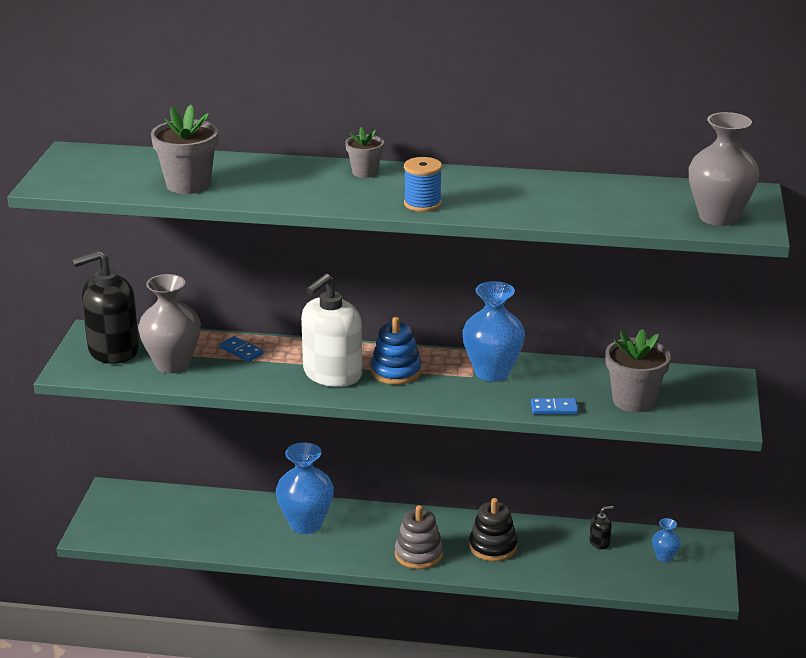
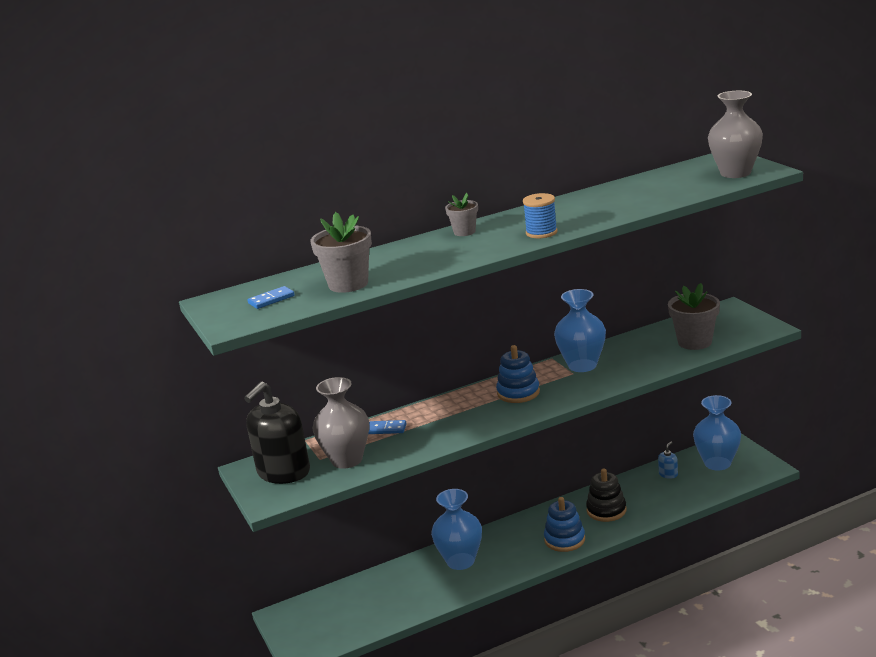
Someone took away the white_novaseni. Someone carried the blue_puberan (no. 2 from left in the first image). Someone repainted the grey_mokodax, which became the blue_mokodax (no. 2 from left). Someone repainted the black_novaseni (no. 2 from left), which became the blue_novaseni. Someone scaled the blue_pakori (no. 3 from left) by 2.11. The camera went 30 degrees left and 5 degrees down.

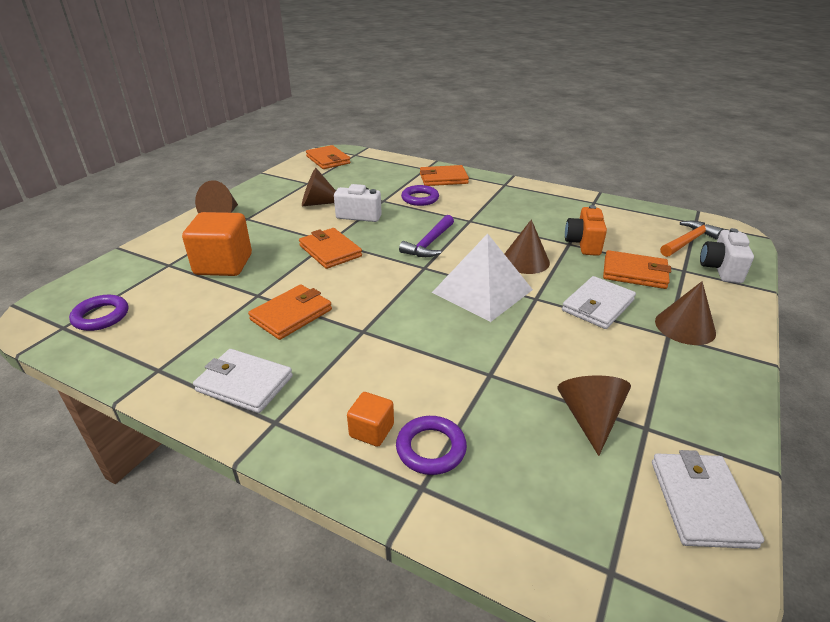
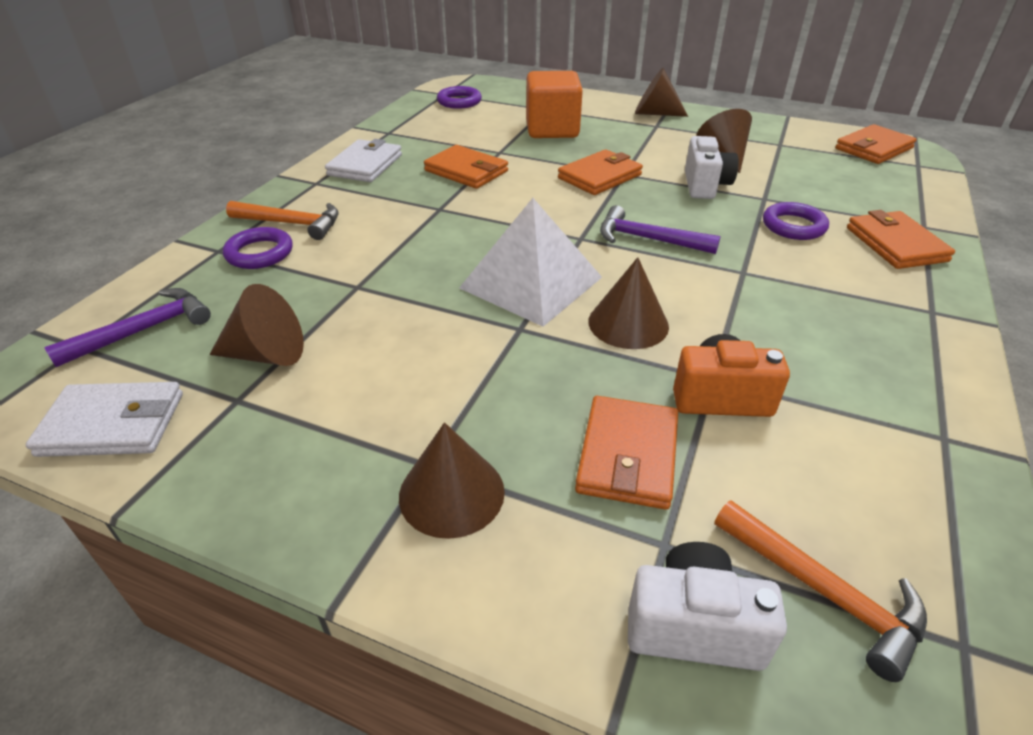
Someone took away the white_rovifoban (no. 2 from left). Someone put down the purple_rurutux (no. 1 from left). Someone swapped the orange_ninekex (no. 2 from left) for the orange_rurutux (no. 1 from left). The camera went 85 degrees right and 5 degrees up.

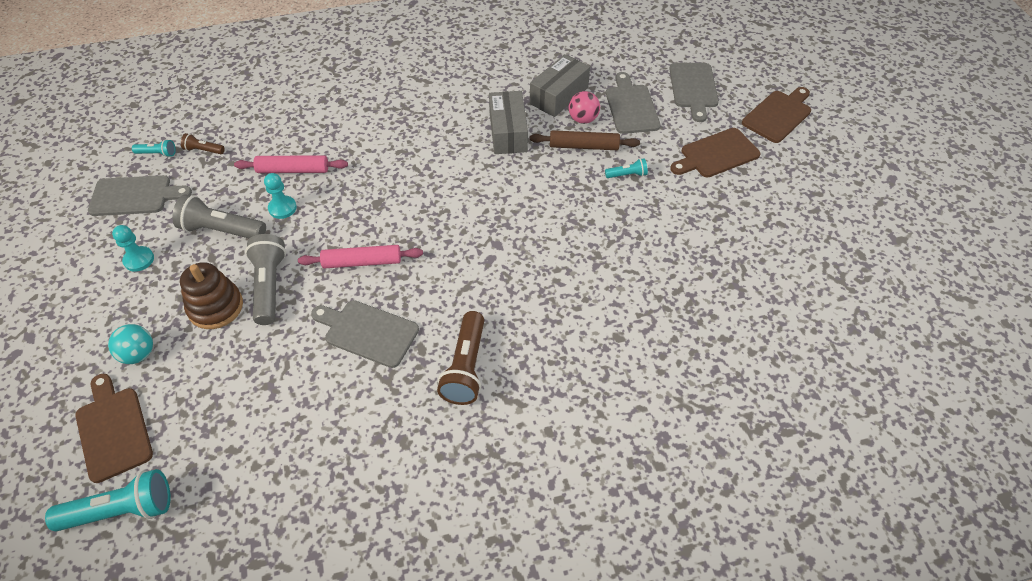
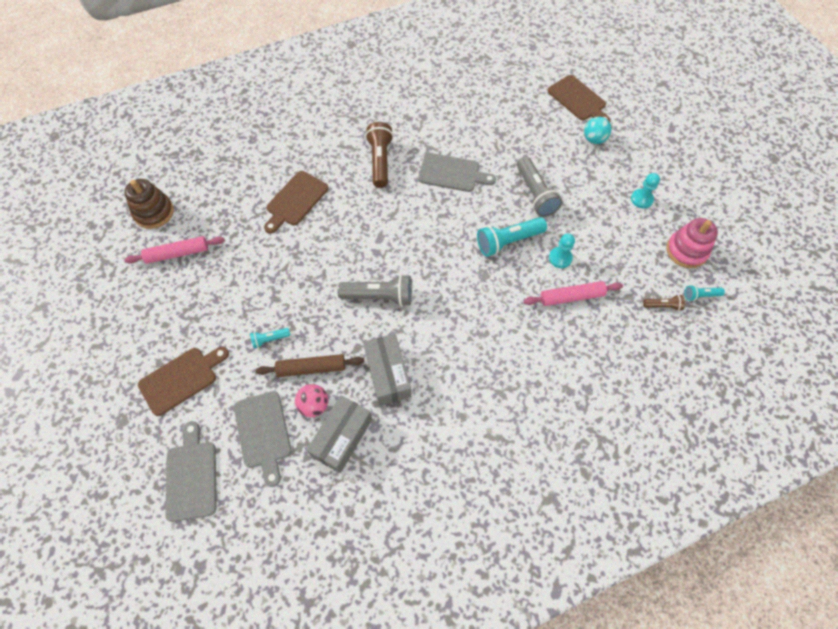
Someone carried the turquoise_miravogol (no. 1 from left in the first image). Someone carried the grey_miravogol (no. 1 from left). Someone carried the brown_mokodax. Someone carried the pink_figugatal (no. 2 from left in the first image). Someone carried the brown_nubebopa (no. 3 from left in the first image). Someone swapped the grey_nubebopa (no. 1 from left) for the pink_mokodax. The camera went 170 degrees right and 10 degrees up.

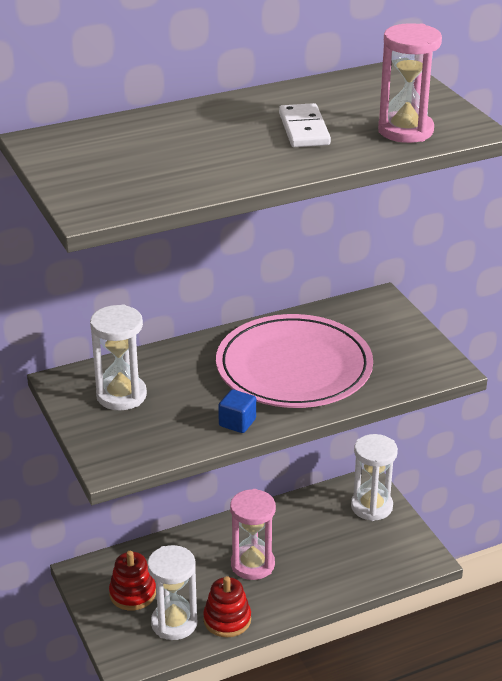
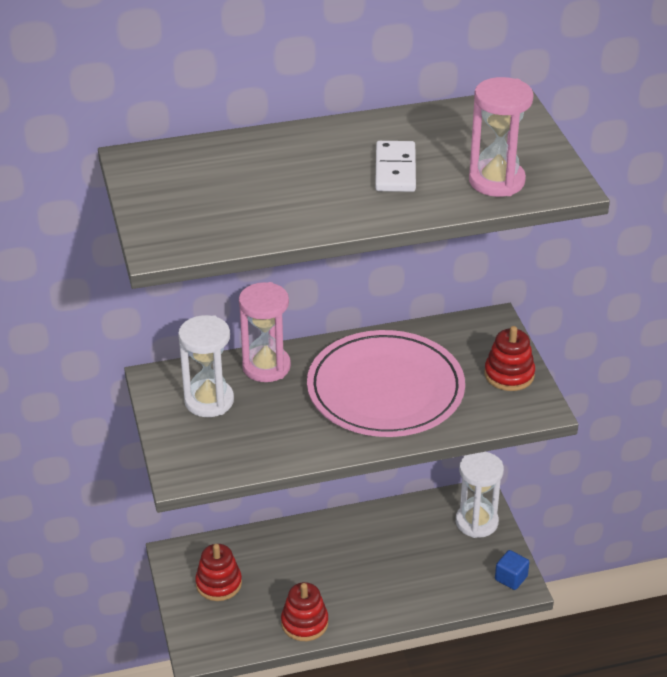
Someone took away the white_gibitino (no. 2 from left). Someone put down the red_mokodax (no. 3 from left). Someone carried the blue_ninekex. Someone carried the pink_gibitino (no. 1 from left). The camera went 10 degrees right and 5 degrees up.

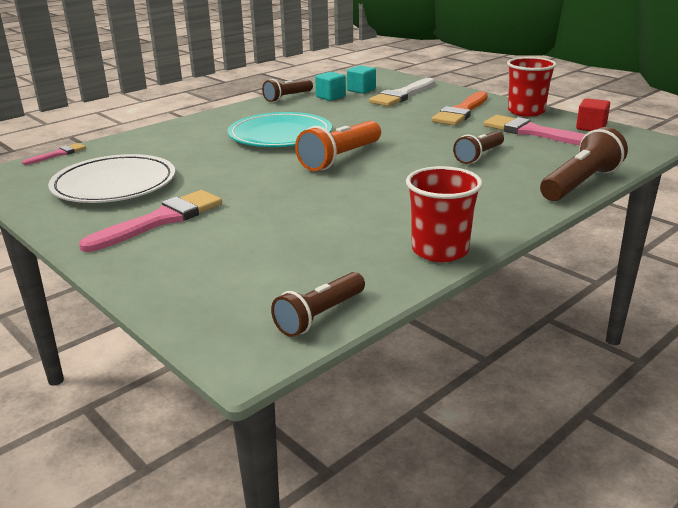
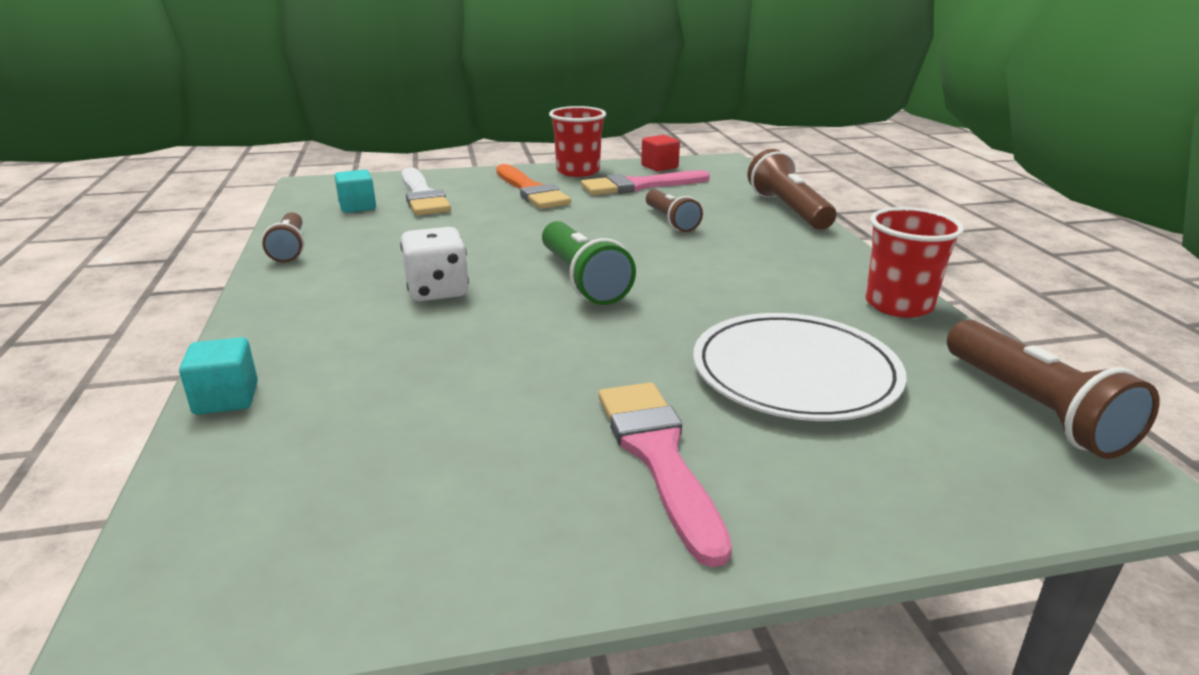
Someone took away the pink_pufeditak (no. 1 from left). Someone carried the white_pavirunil. Someone carried the turquoise_ninekex (no. 1 from left). Someone swapped the turquoise_pavirunil for the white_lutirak. Someone repainted the orange_miravogol, which became the green_miravogol. Someone scaled the brown_miravogol (no. 2 from left in the first image) by 1.50. The camera went 60 degrees left and 0 degrees up.

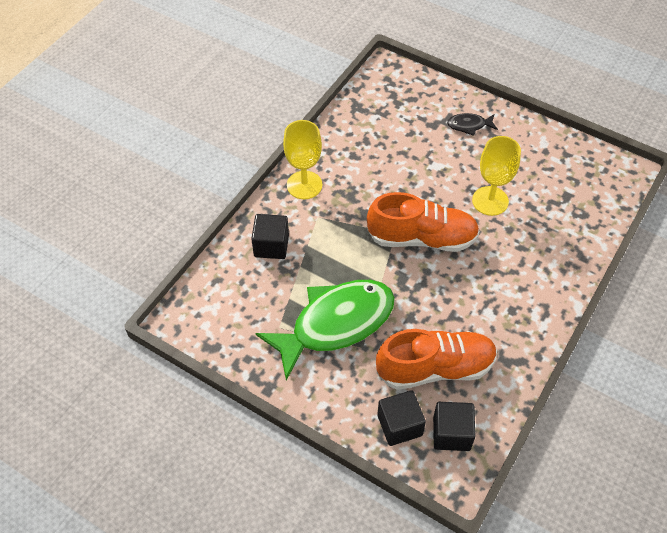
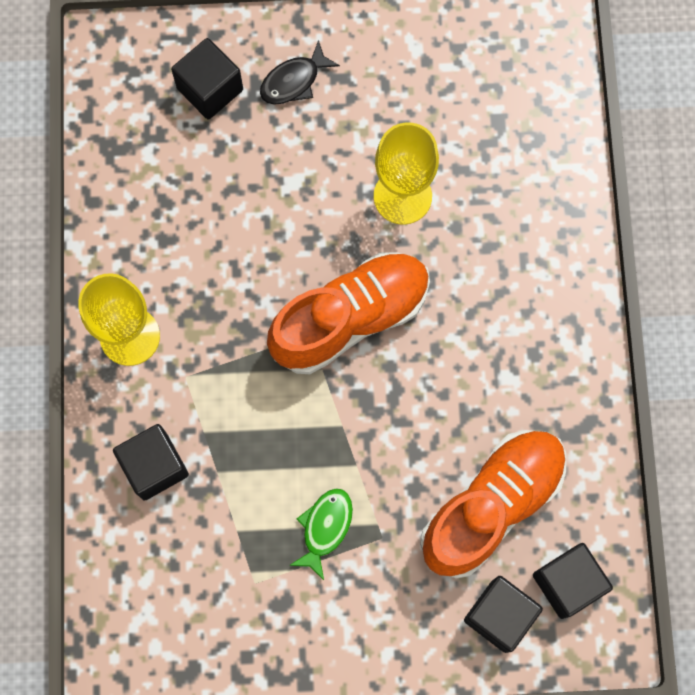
Someone put down the black_ninekex (no. 2 from left). Someone scaled the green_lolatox by 0.41. The camera went 35 degrees left and 20 degrees up.

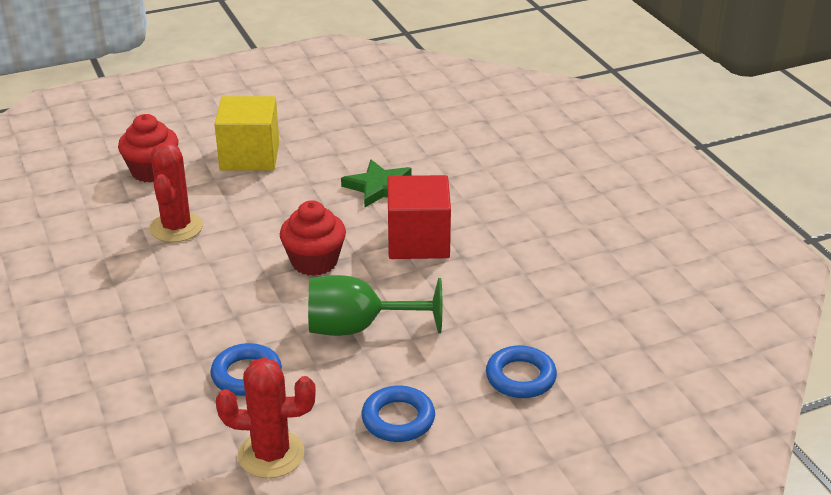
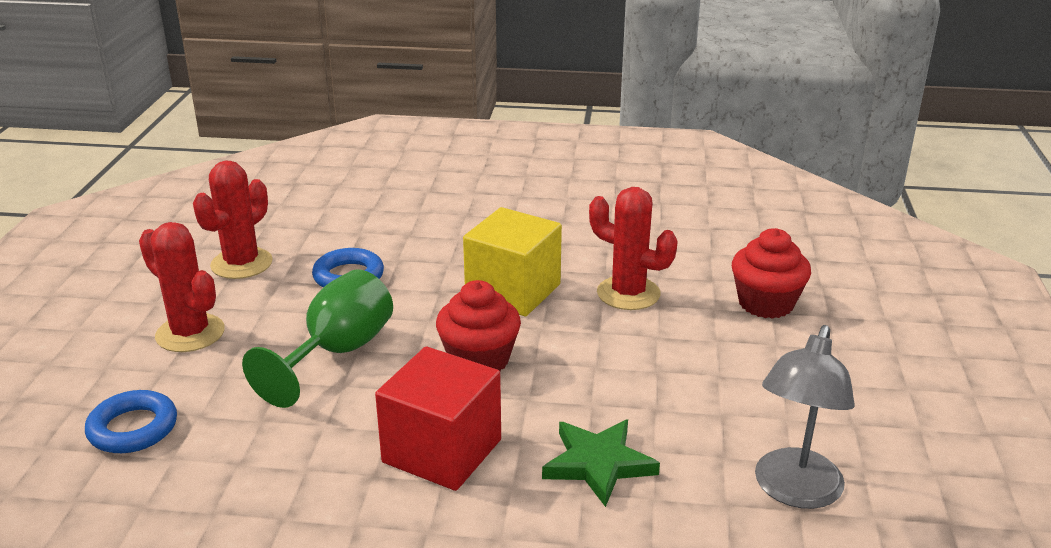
Someone put down the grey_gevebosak. Someone carried the yellow_ninekex. Someone swapped the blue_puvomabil (no. 2 from left) for the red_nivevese (no. 1 from left). The camera went 120 degrees right and 5 degrees down.

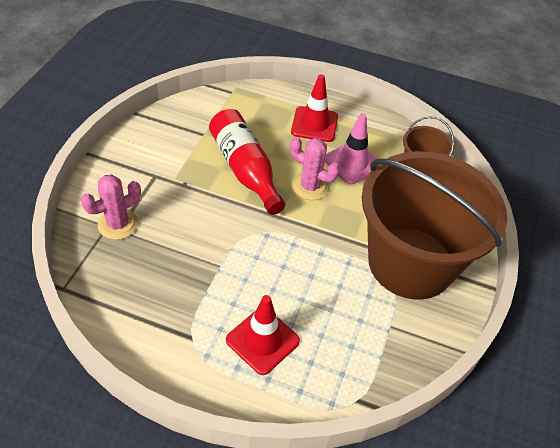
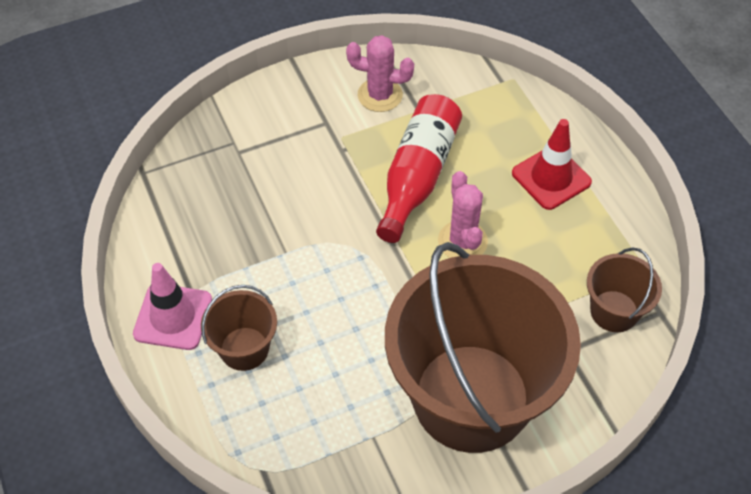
Someone carried the pink_nivevese (no. 1 from left). Someone carried the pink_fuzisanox. Someone swapped the red_fuzisanox (no. 1 from left) for the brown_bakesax (no. 1 from left). The camera went 50 degrees right and 5 degrees up.

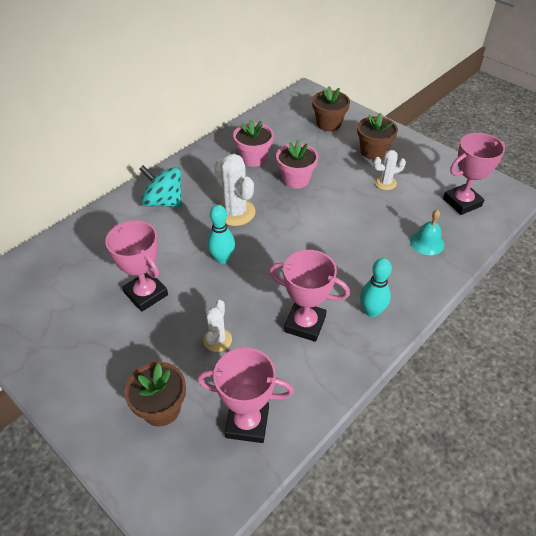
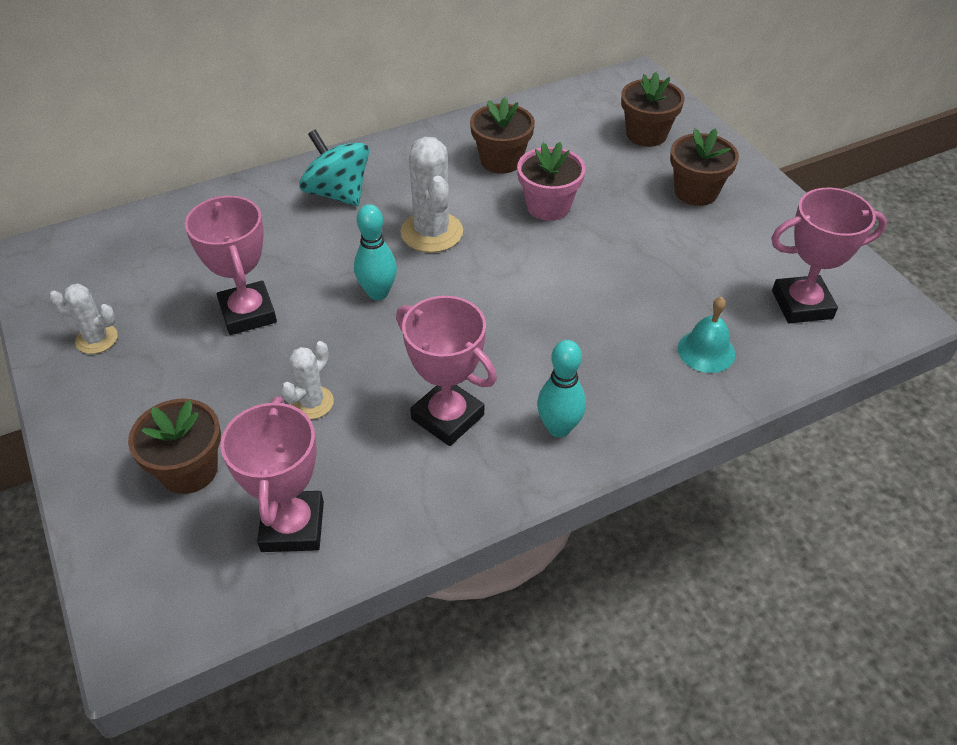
Someone carried the white_nivevese (no. 3 from left in the first image). Someone repainted the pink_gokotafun (no. 1 from left), which became the brown_gokotafun (no. 2 from left). Someone rotated the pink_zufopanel (no. 2 from left) by 60 degrees clockwise. The camera went 20 degrees right and 0 degrees up.

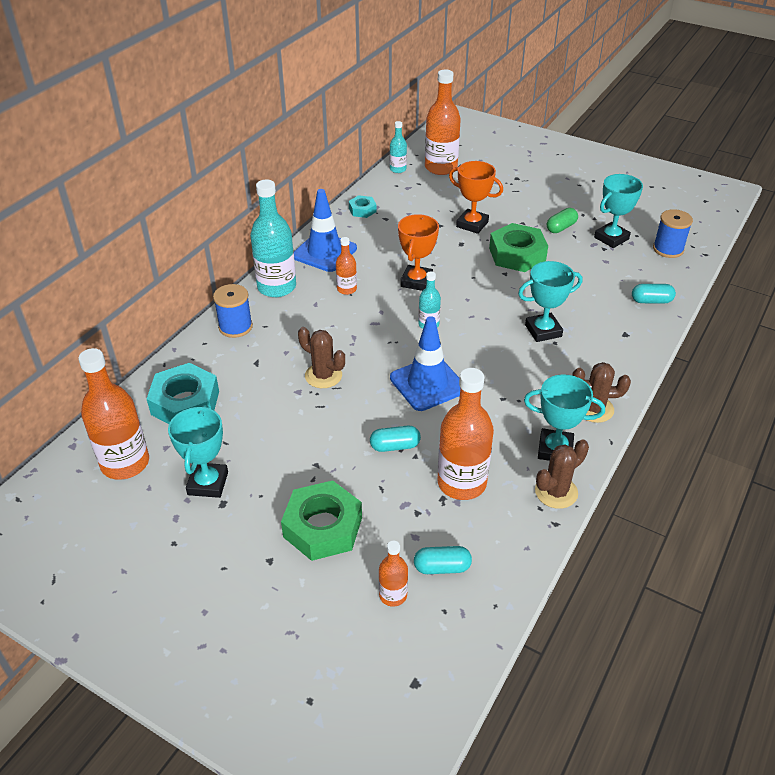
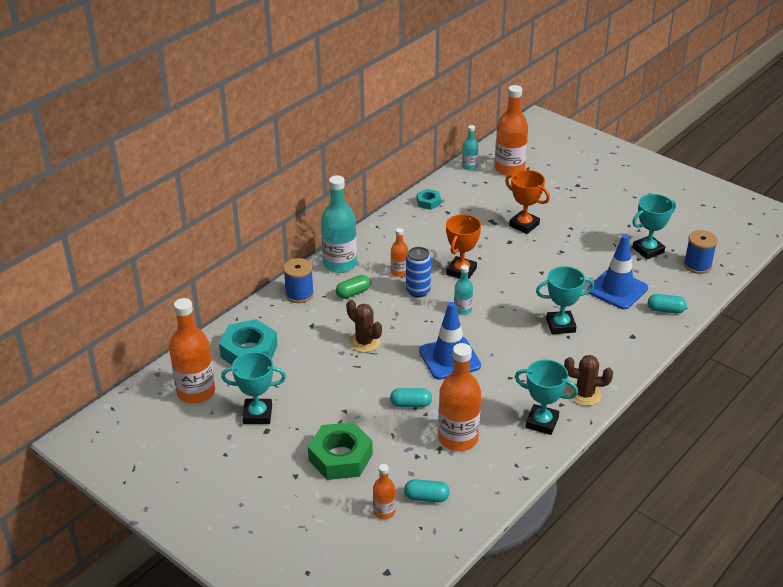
Someone took away the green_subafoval (no. 2 from left). Someone took away the brown_nivevese (no. 2 from left). Someone put down the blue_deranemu. Someone carried the blue_fuzisanox (no. 1 from left in the first image). Someone carried the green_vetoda. Someone rotated the turquoise_zufopanel (no. 1 from left) by 75 degrees clockwise. The camera went 10 degrees right and 5 degrees down.

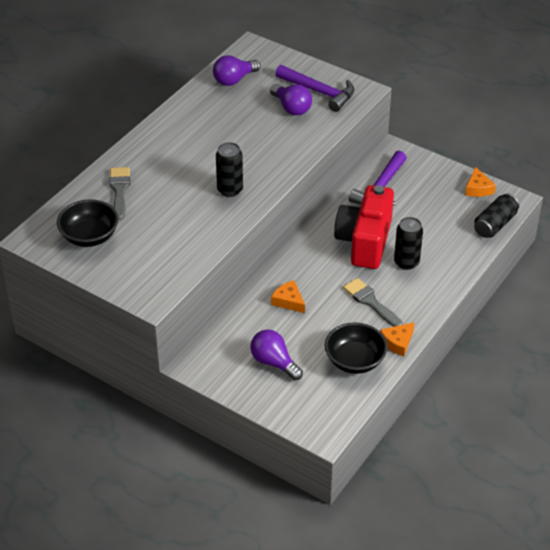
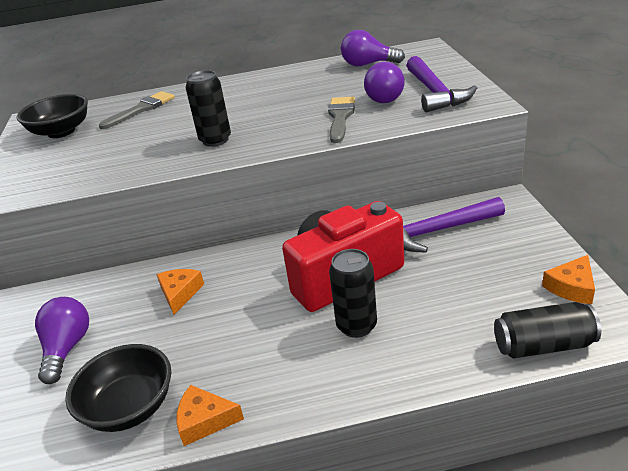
Someone carried the grey_pufeditak (no. 2 from left). The camera went 50 degrees right and 10 degrees down.

